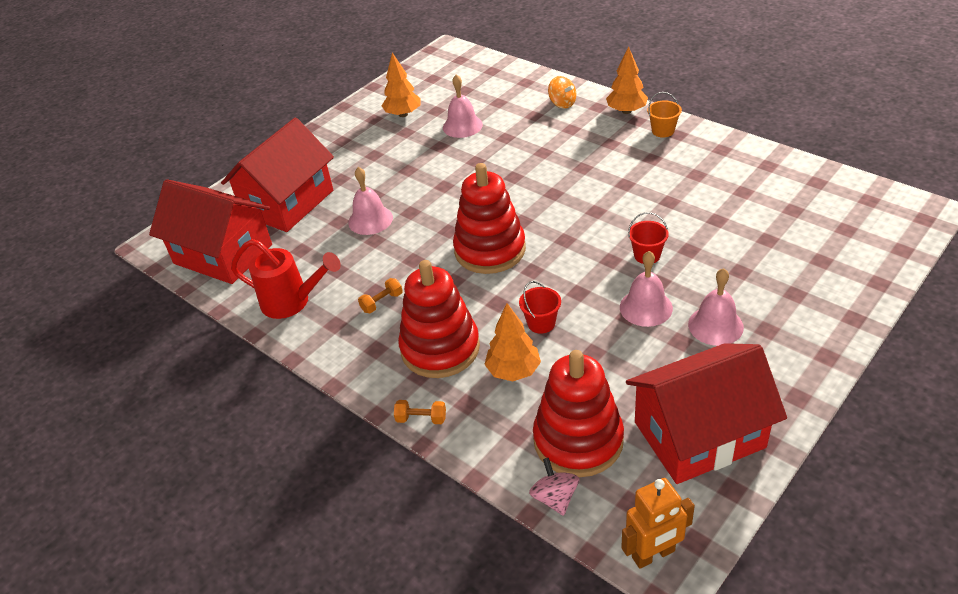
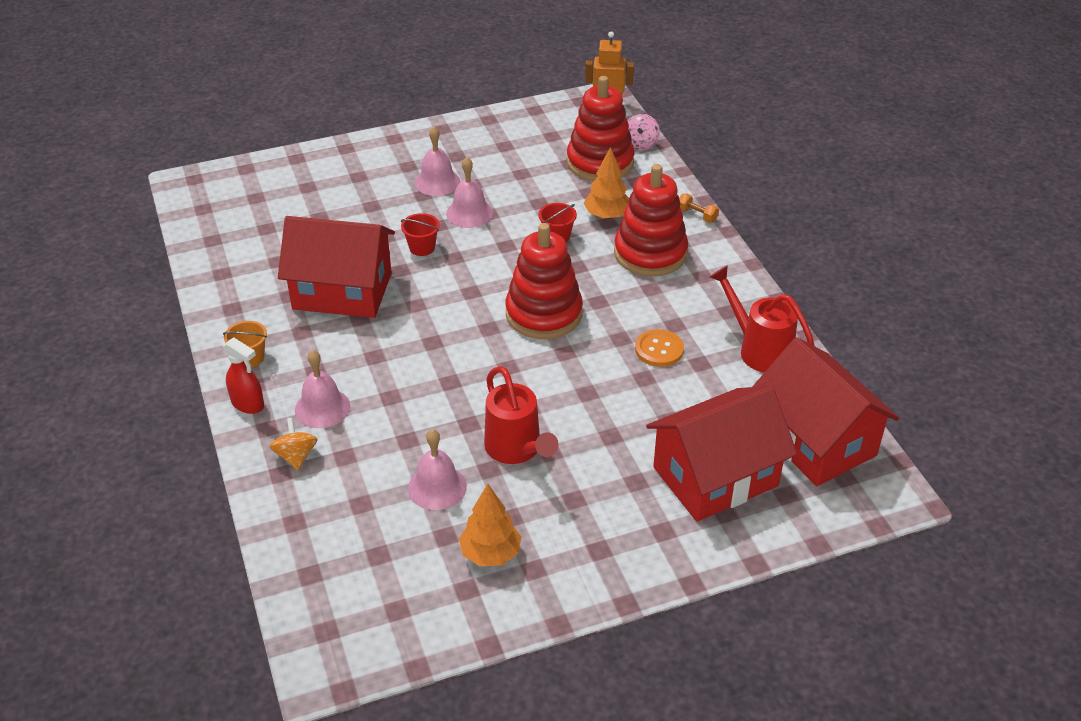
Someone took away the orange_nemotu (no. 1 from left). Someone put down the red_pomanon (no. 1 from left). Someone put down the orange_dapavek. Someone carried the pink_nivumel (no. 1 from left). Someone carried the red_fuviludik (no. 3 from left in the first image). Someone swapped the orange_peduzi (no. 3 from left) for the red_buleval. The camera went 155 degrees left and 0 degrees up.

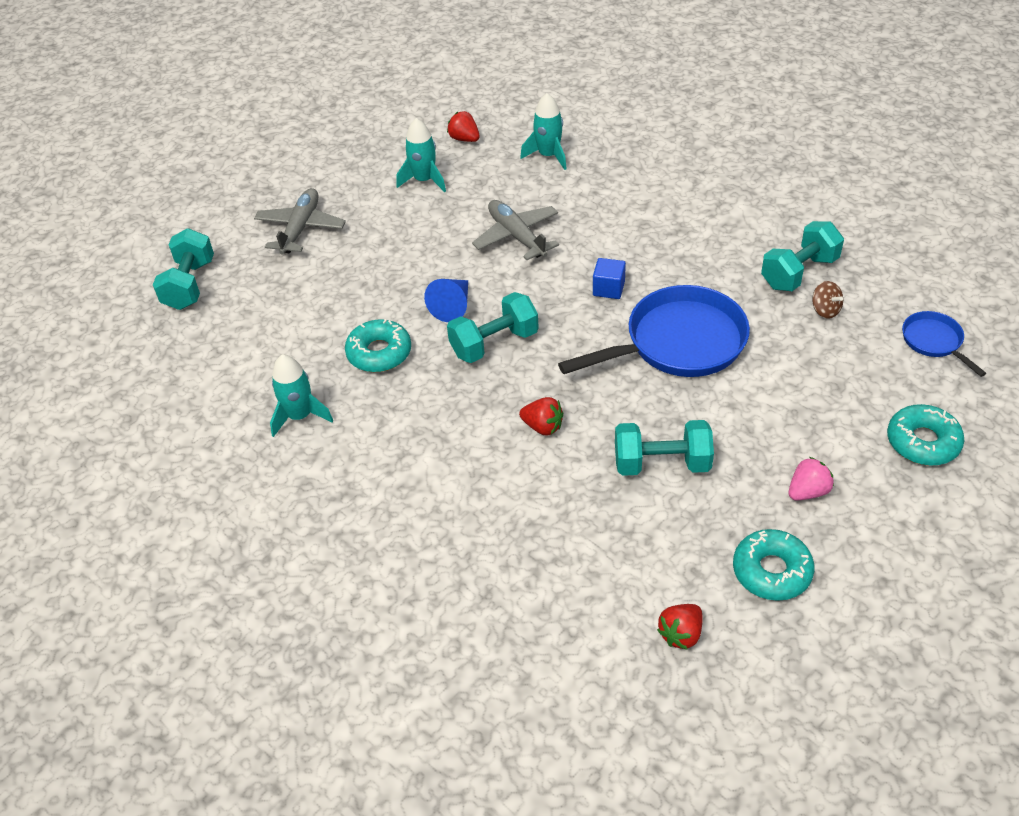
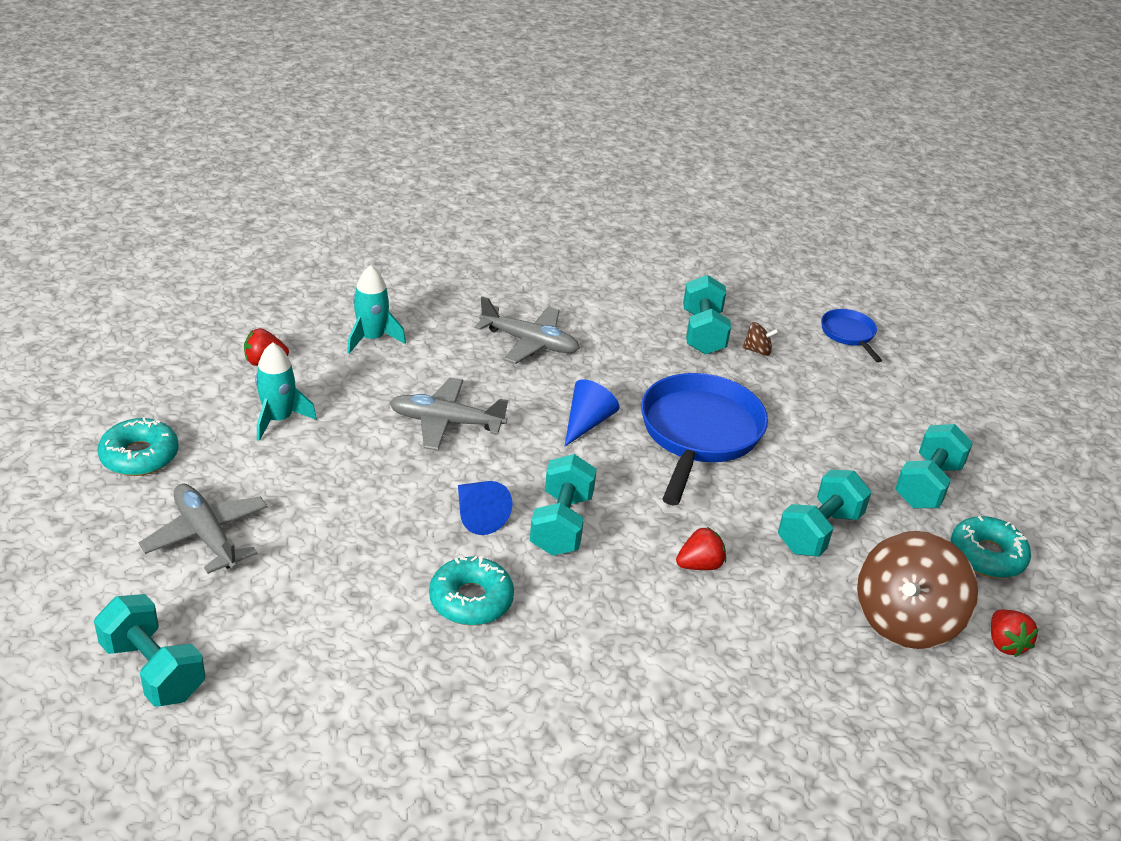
Someone took away the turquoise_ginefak (no. 1 from left). Someone put down the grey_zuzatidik (no. 3 from left). Someone put down the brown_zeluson (no. 2 from left). Someone carried the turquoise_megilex (no. 3 from left in the first image). Someone swapped the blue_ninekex for the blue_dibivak (no. 2 from left). Someone swapped the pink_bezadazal for the turquoise_nemotu (no. 5 from left). Someone rotated the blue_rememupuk (no. 2 from left) by 60 degrees clockwise. The camera went 55 degrees left and 10 degrees down.

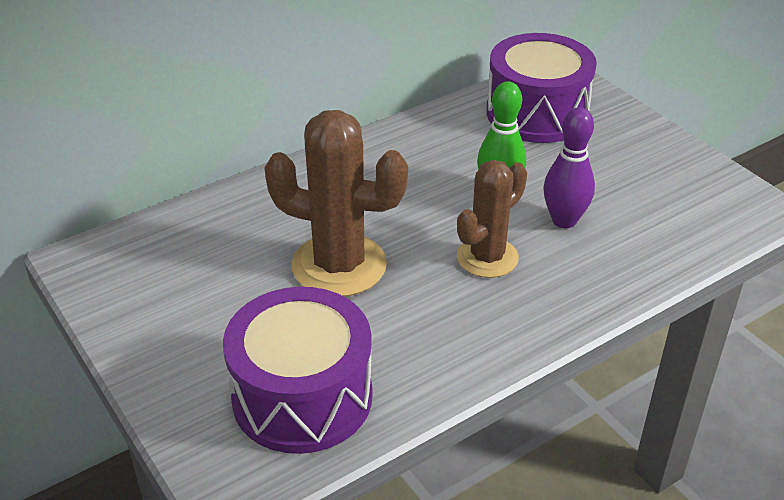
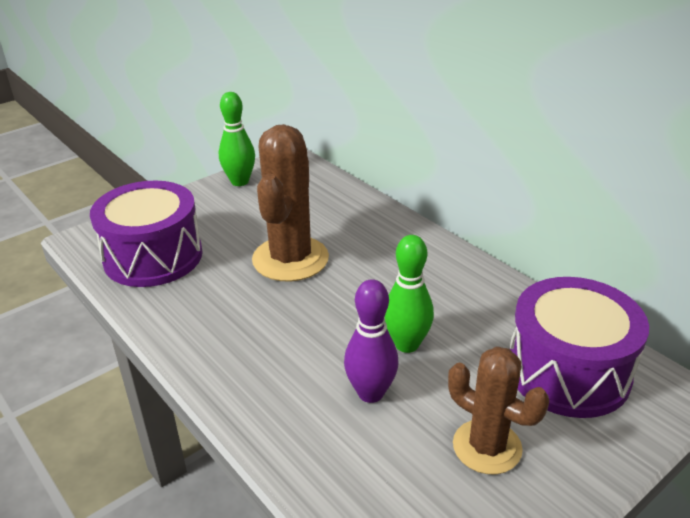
Someone put down the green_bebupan (no. 1 from left). Someone carried the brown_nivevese (no. 2 from left). The camera went 85 degrees right and 5 degrees down.

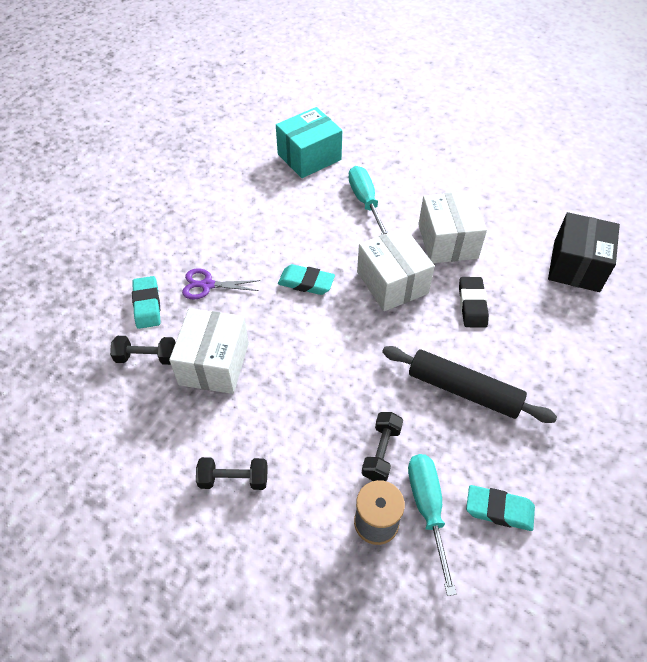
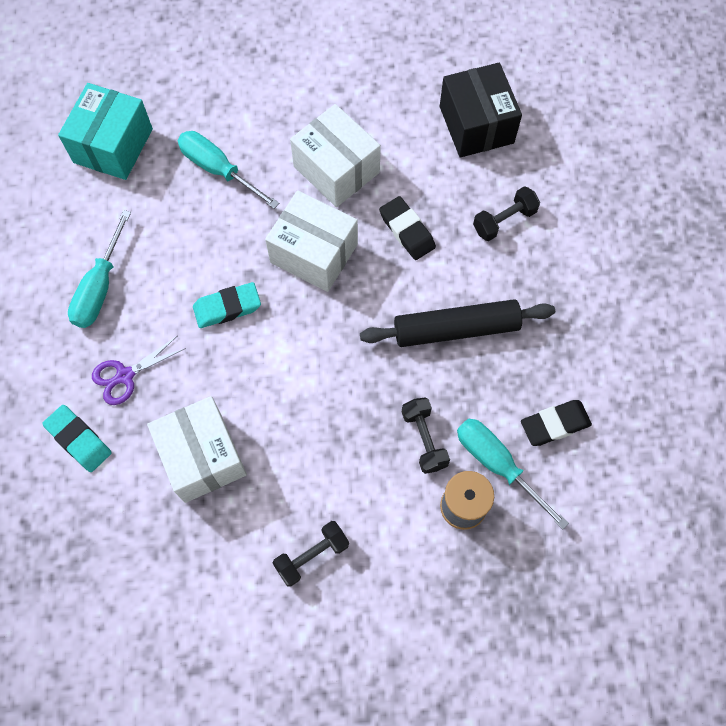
Someone put down the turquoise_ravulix (no. 1 from left). Someone carried the black_nemotu (no. 1 from left in the first image). Someone repainted the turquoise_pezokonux (no. 3 from left), which became the black_pezokonux (no. 2 from left). The camera went 35 degrees left and 15 degrees up.

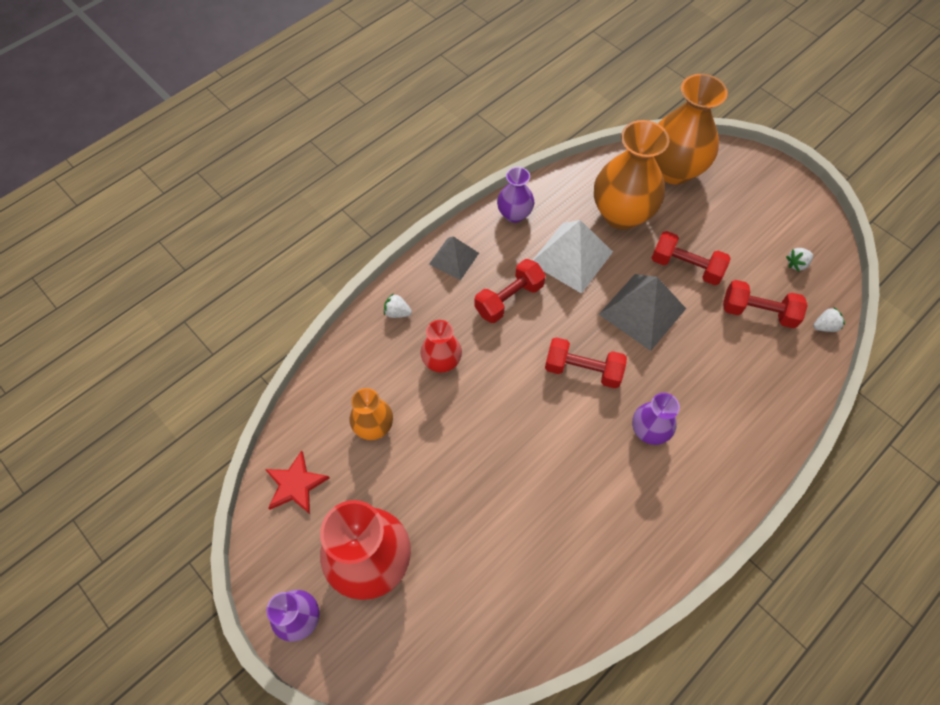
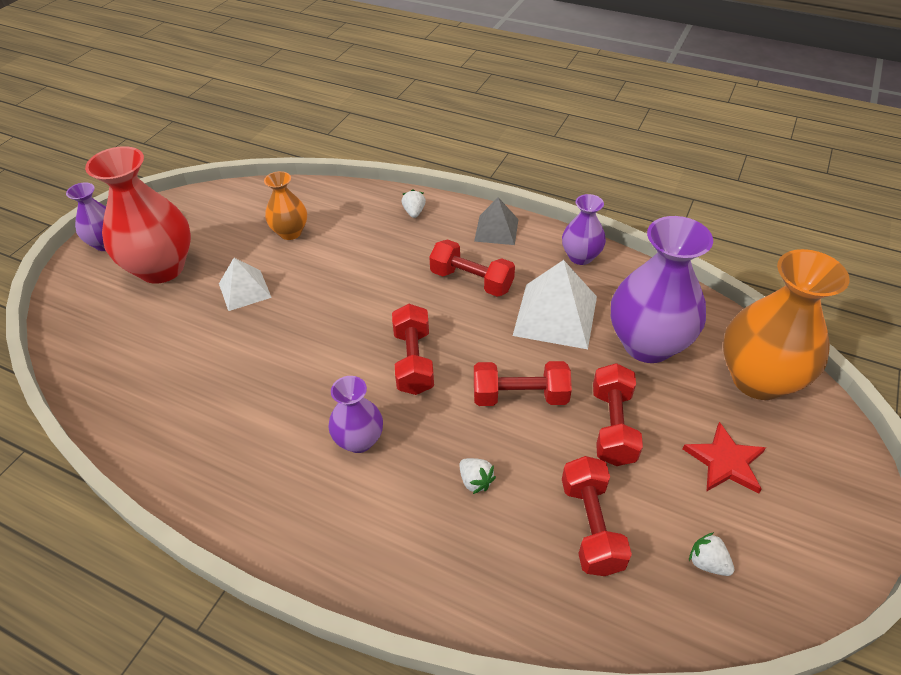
Someone took away the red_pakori (no. 2 from left). Someone put down the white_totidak (no. 1 from left). Someone carried the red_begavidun. Someone carried the white_bezadazal (no. 3 from left in the first image). Someone swapped the grey_totidak (no. 2 from left) for the red_nemotu (no. 3 from left). Someone repainted the orange_pakori (no. 2 from left), which became the purple_pakori (no. 4 from left). The camera went 70 degrees right and 15 degrees down.

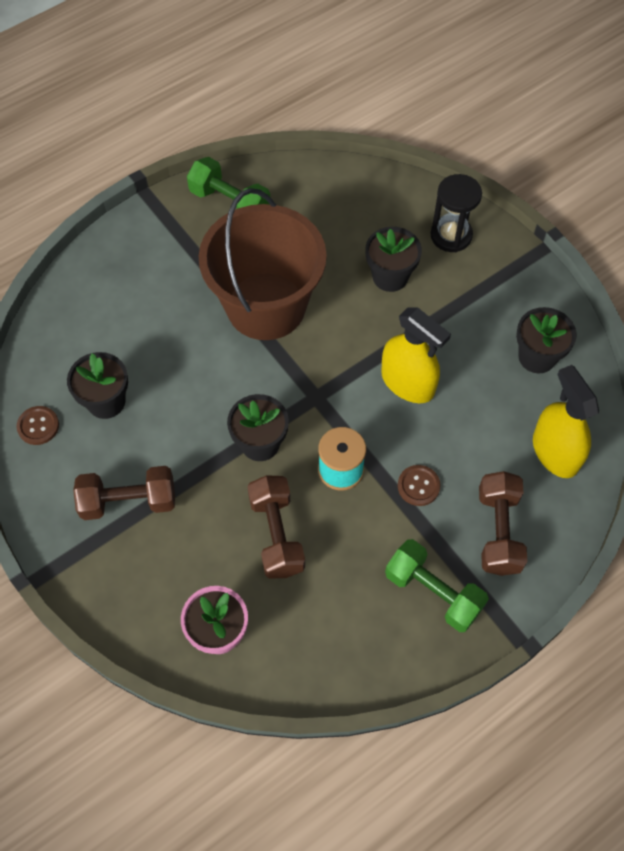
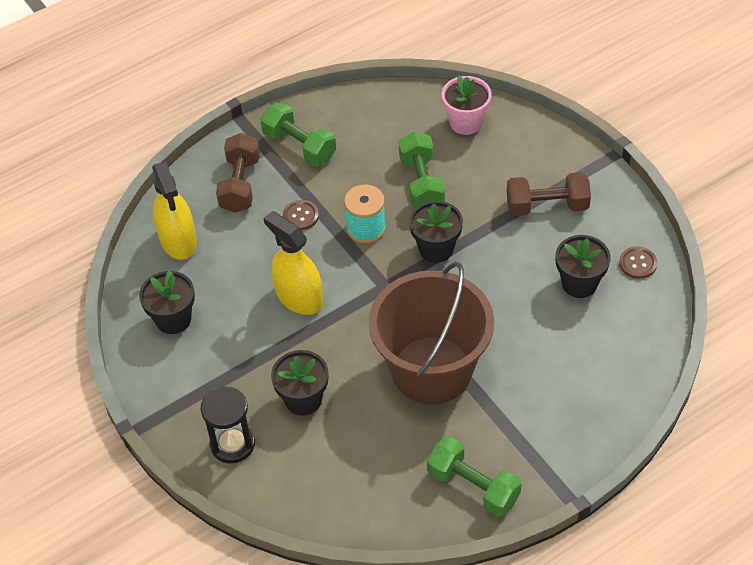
Someone repainted the brown_nemotu (no. 2 from left), which became the green_nemotu (no. 2 from left). The camera went 175 degrees left and 10 degrees down.

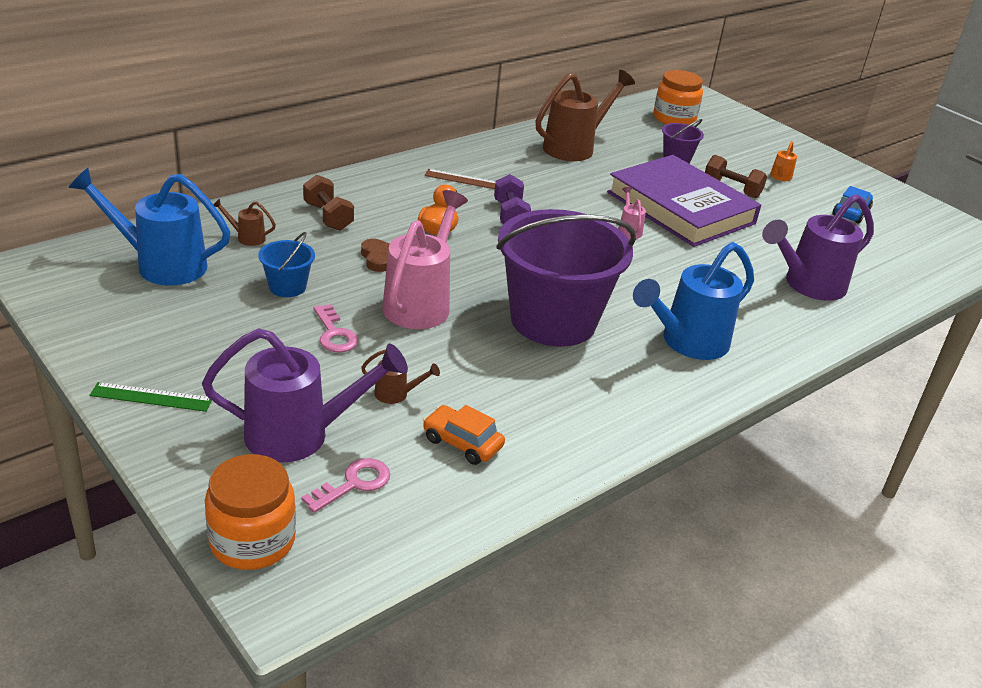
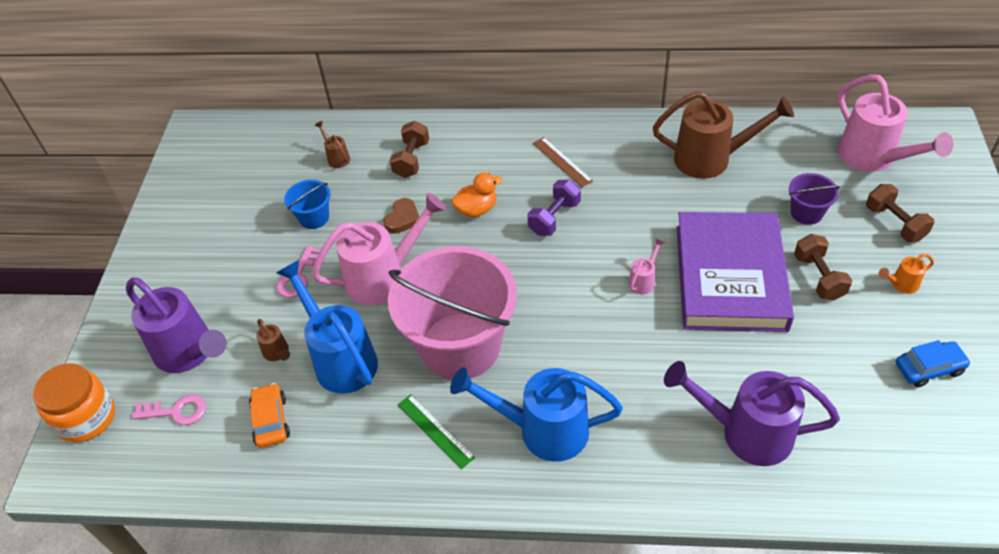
Someone put down the brown_nemotu (no. 3 from left). Someone carried the blue_pomanon (no. 1 from left). Someone carried the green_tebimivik. Someone swapped the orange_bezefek (no. 2 from left) for the pink_pomanon (no. 3 from left). Someone repainted the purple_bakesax (no. 1 from left), which became the pink_bakesax. The camera went 50 degrees right and 15 degrees up.

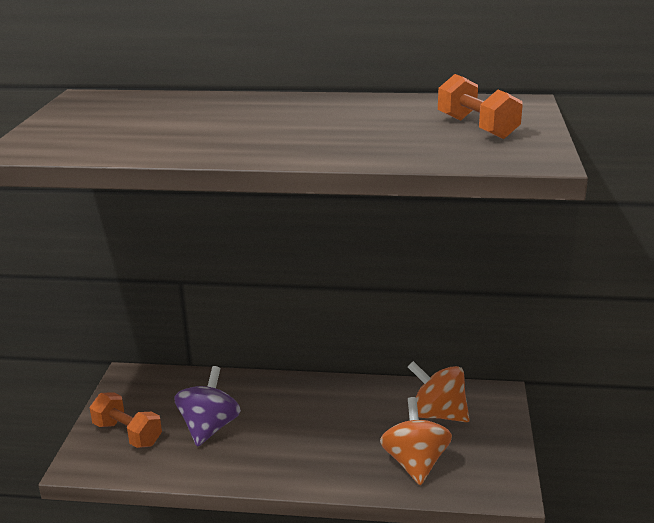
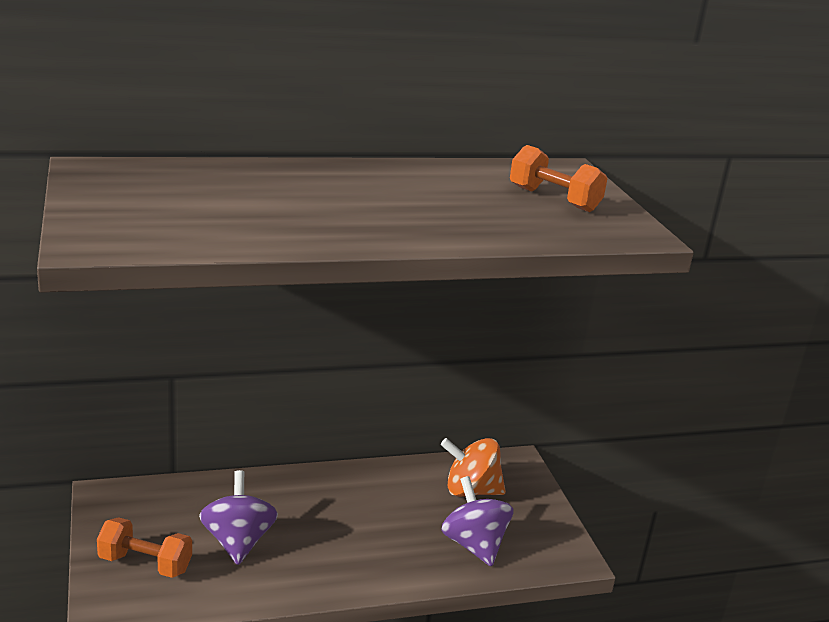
Someone repainted the orange_zeluson (no. 1 from left), which became the purple_zeluson (no. 2 from left). The camera went 25 degrees left and 0 degrees up.

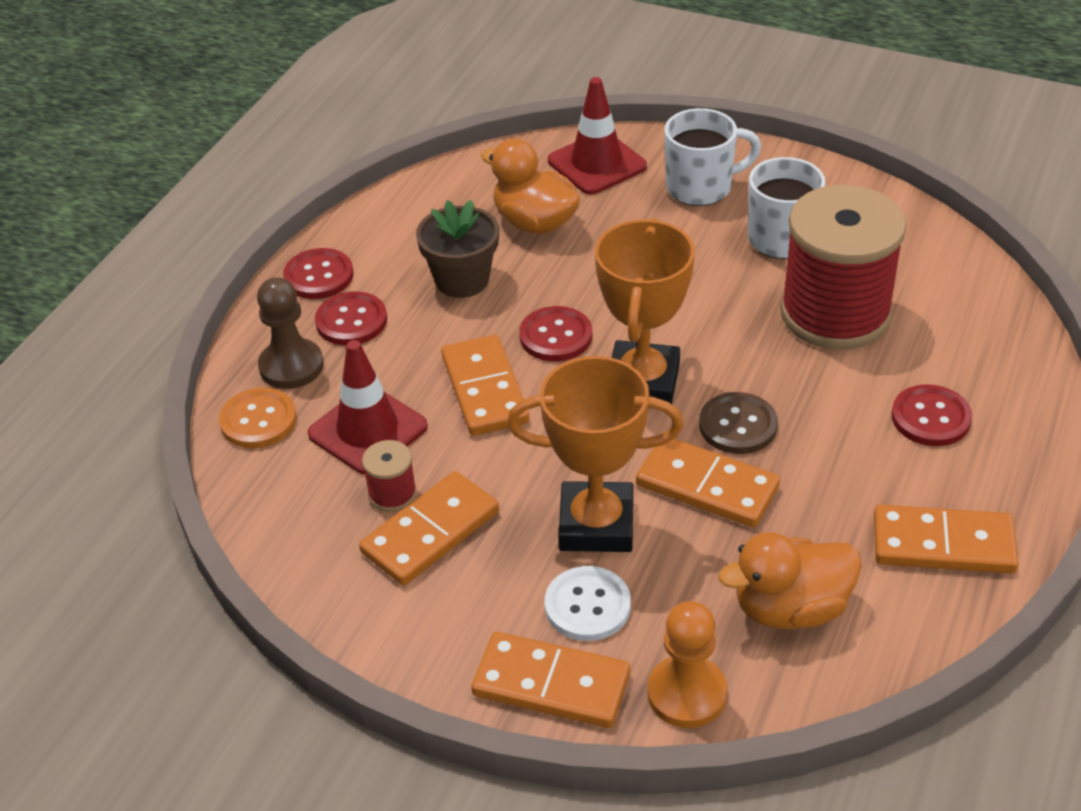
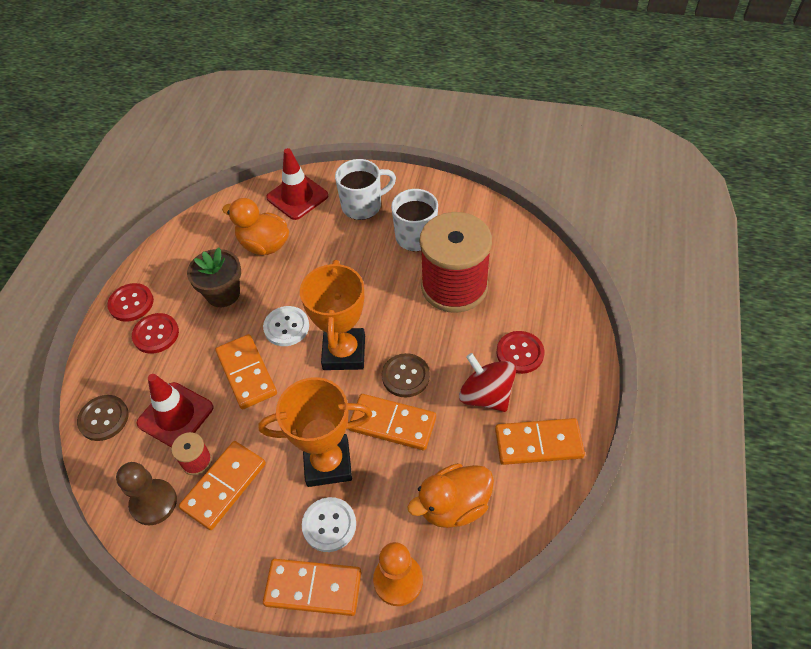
Someone put down the red_zeluson. Someone carried the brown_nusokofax. Someone repainted the orange_dapavek, which became the brown_dapavek (no. 1 from left). Someone repainted the red_dapavek (no. 3 from left), which became the white_dapavek (no. 1 from left). The camera went 10 degrees left and 10 degrees up.

